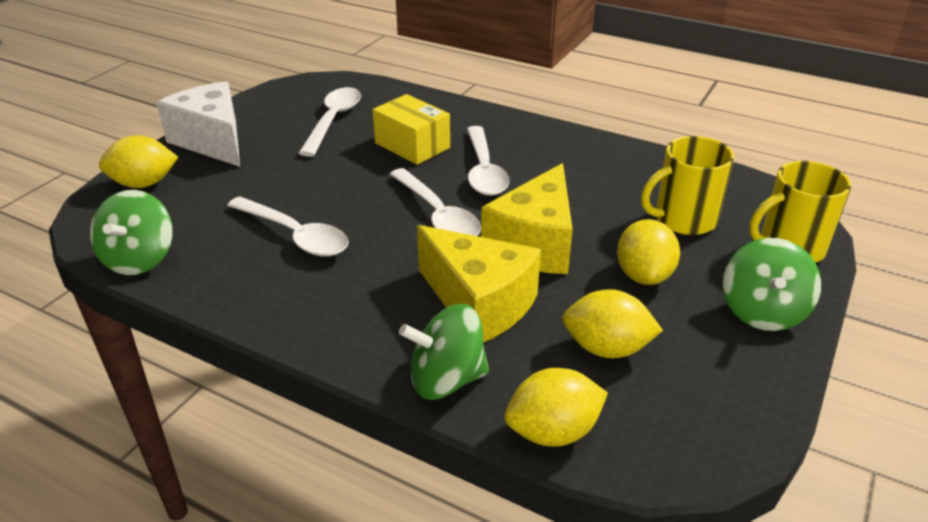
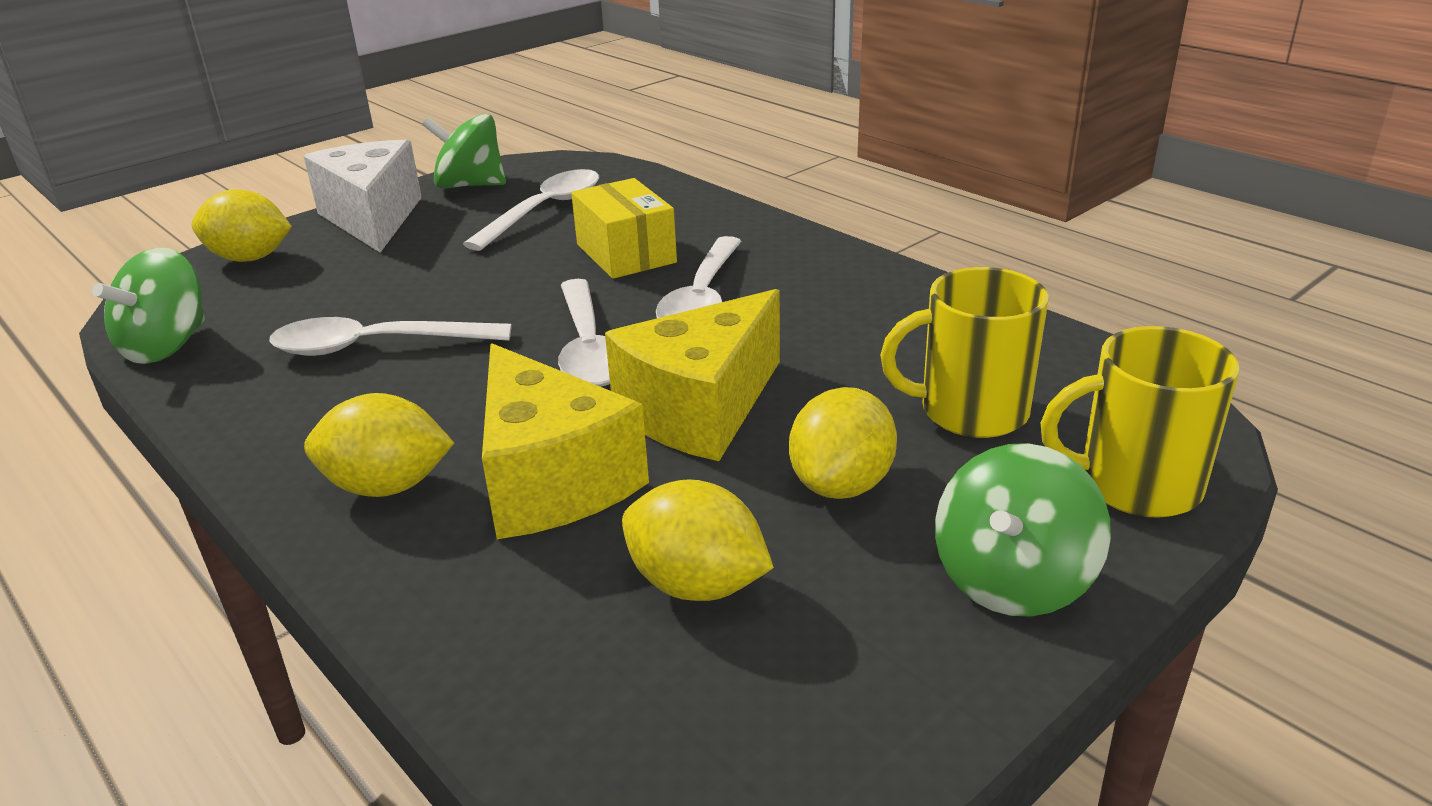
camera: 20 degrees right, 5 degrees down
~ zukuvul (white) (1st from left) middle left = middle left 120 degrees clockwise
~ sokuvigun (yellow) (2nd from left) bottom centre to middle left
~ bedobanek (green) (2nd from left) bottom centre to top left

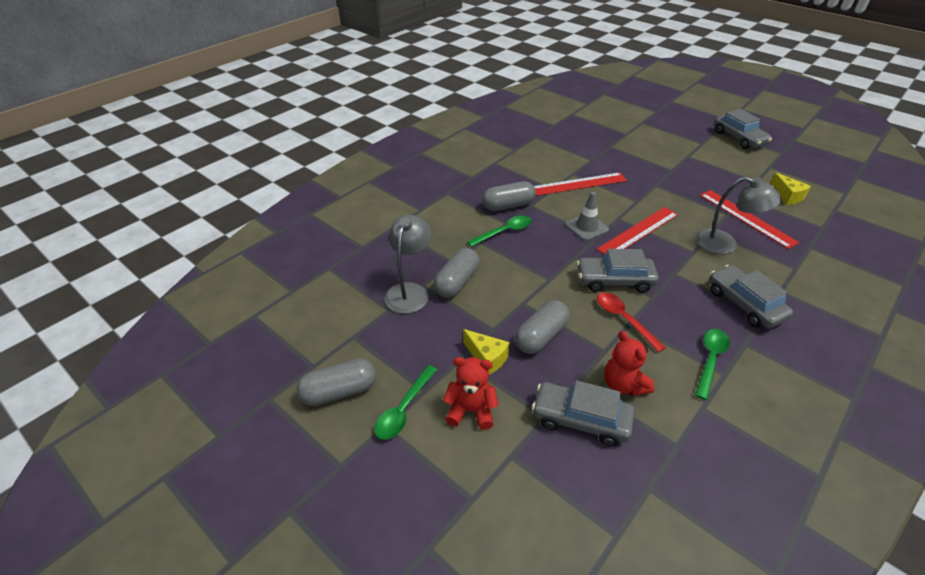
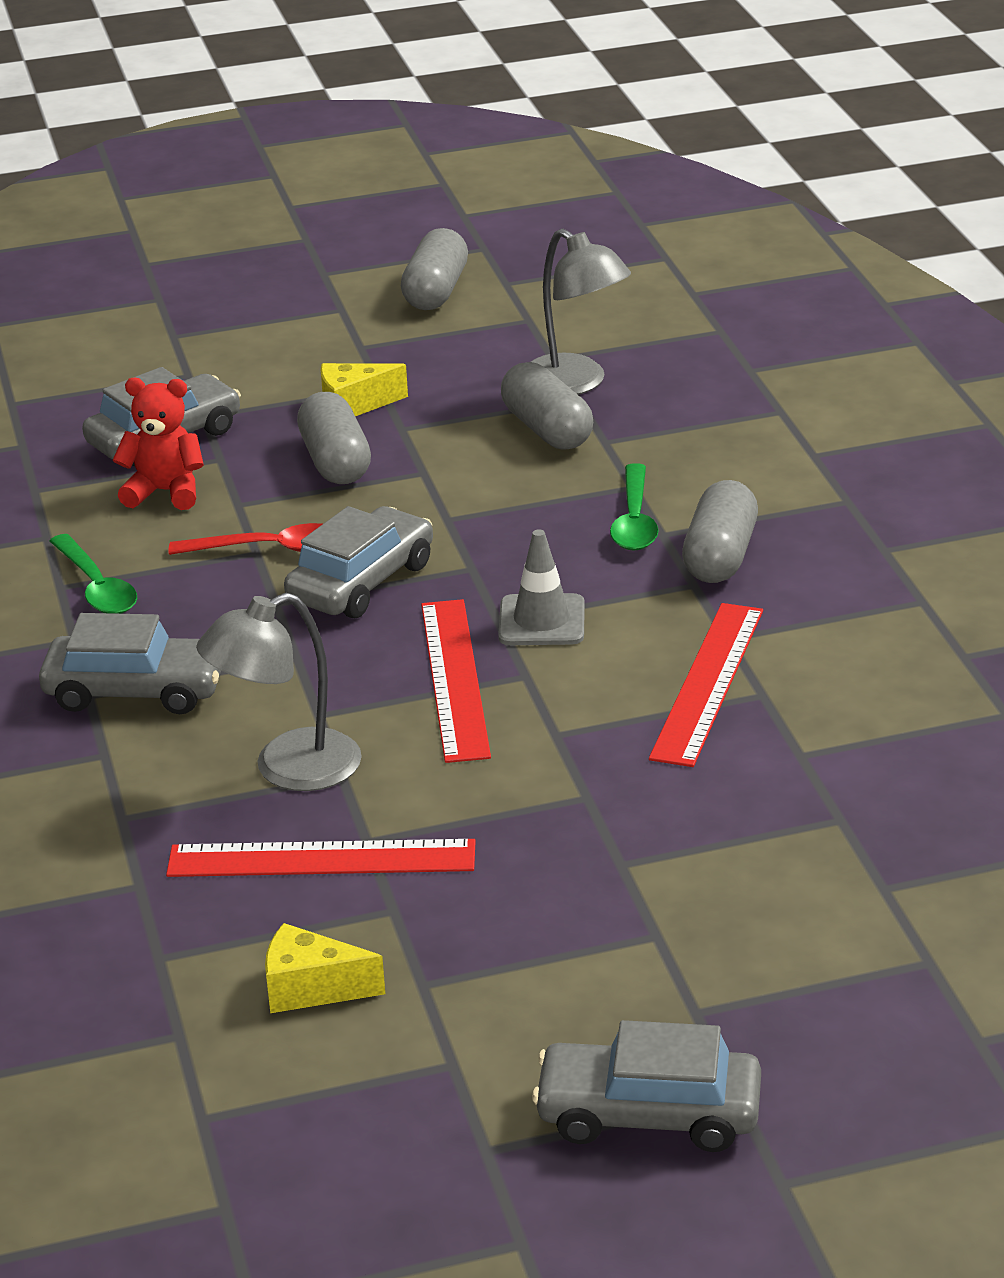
camera: 125 degrees right, 10 degrees down
- zukuvul (green) (1st from left) bottom centre
- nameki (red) (1st from left) bottom centre

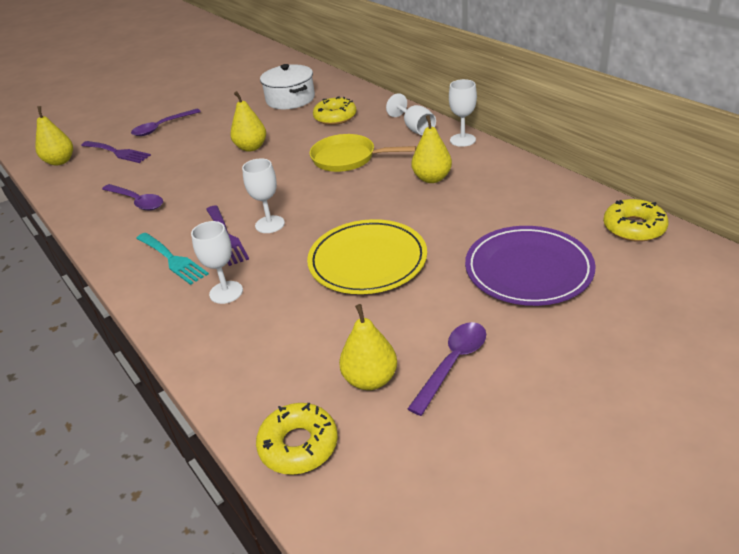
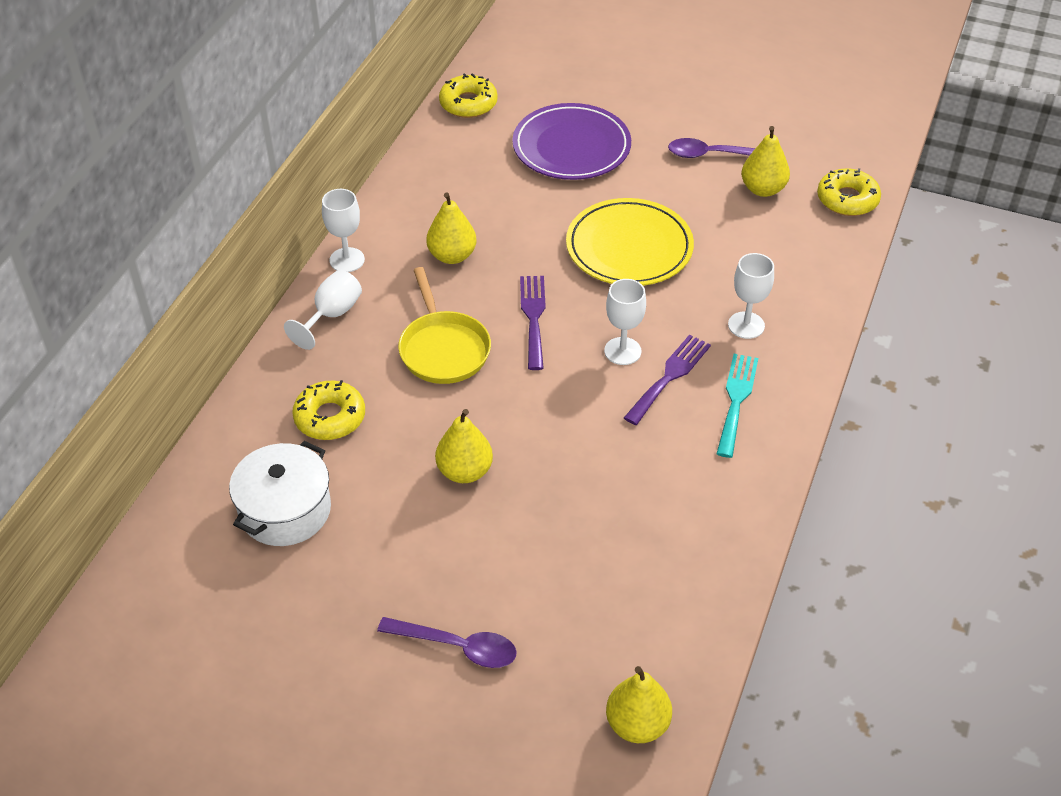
camera: 125 degrees left, 10 degrees up
~ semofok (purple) (1st from left) top left to centre
- zukuvul (purple) (1st from left) middle left

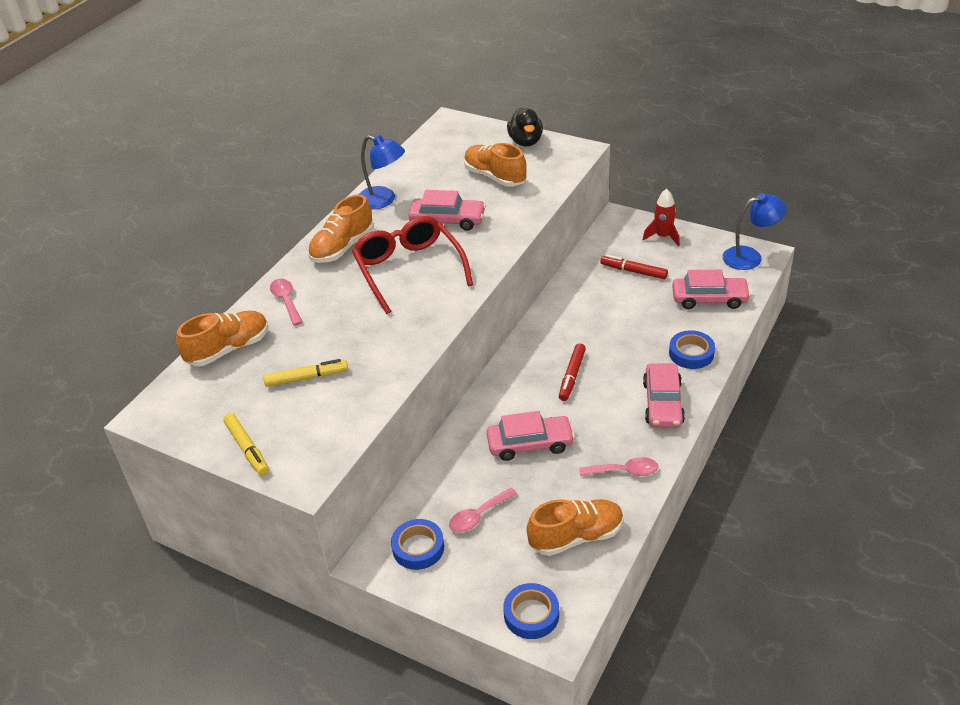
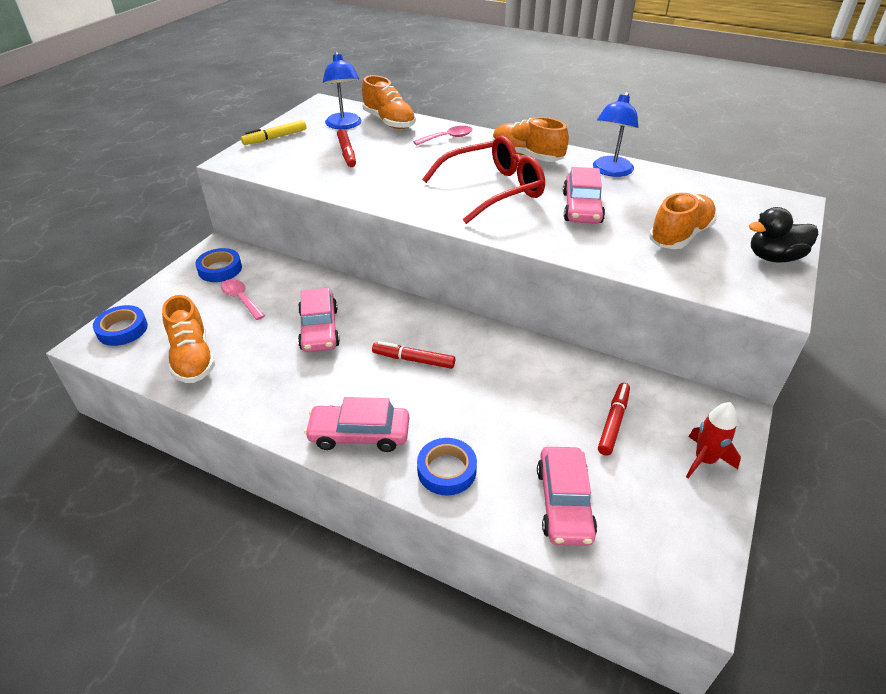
camera: 85 degrees right, 0 degrees up
~ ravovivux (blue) (2nd from left in the first image) top right to ravovivux (blue) (1st from left) top centre
~ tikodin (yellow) (2nd from left) middle left to tikodin (red) (1st from left) top centre
- zukuvul (pink) (3rd from left) centre

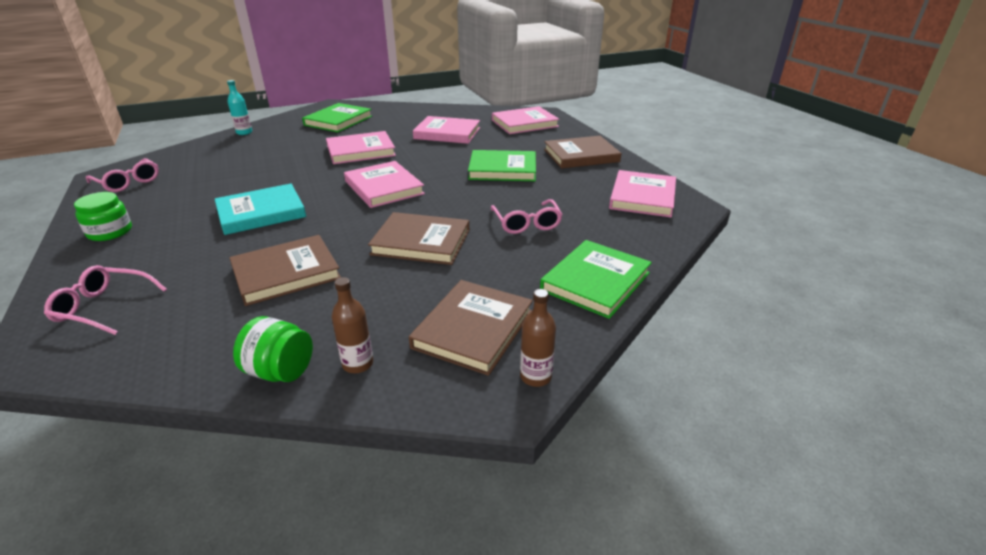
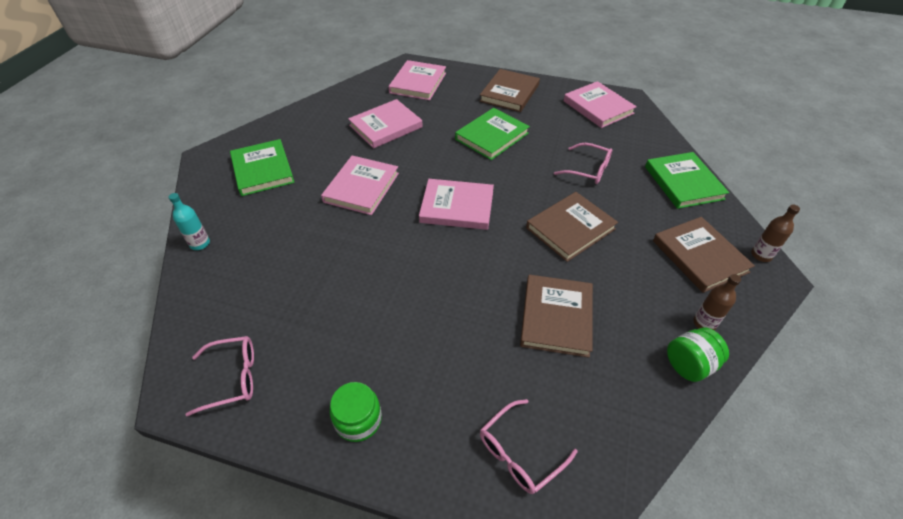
camera: 50 degrees left, 15 degrees up
- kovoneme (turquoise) middle left

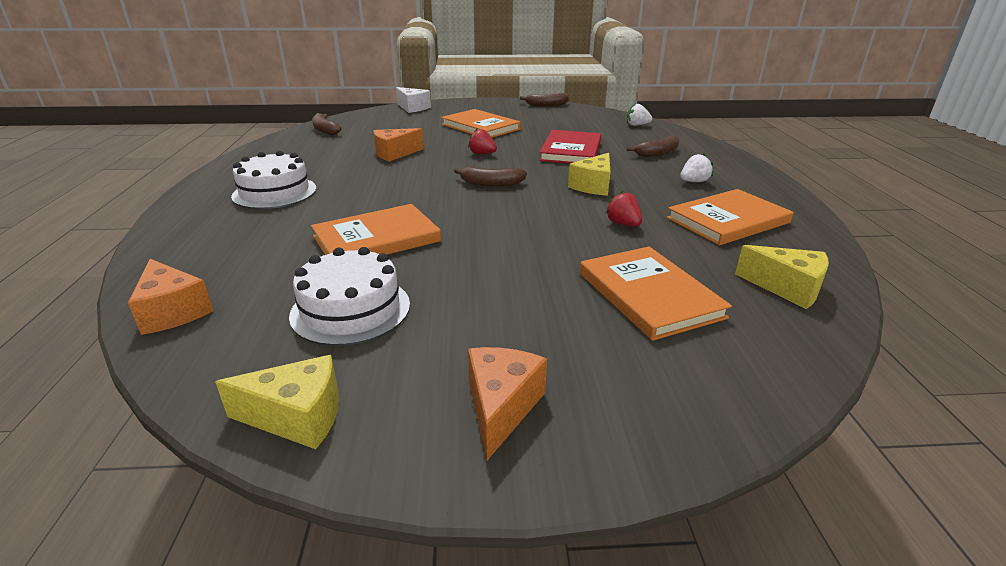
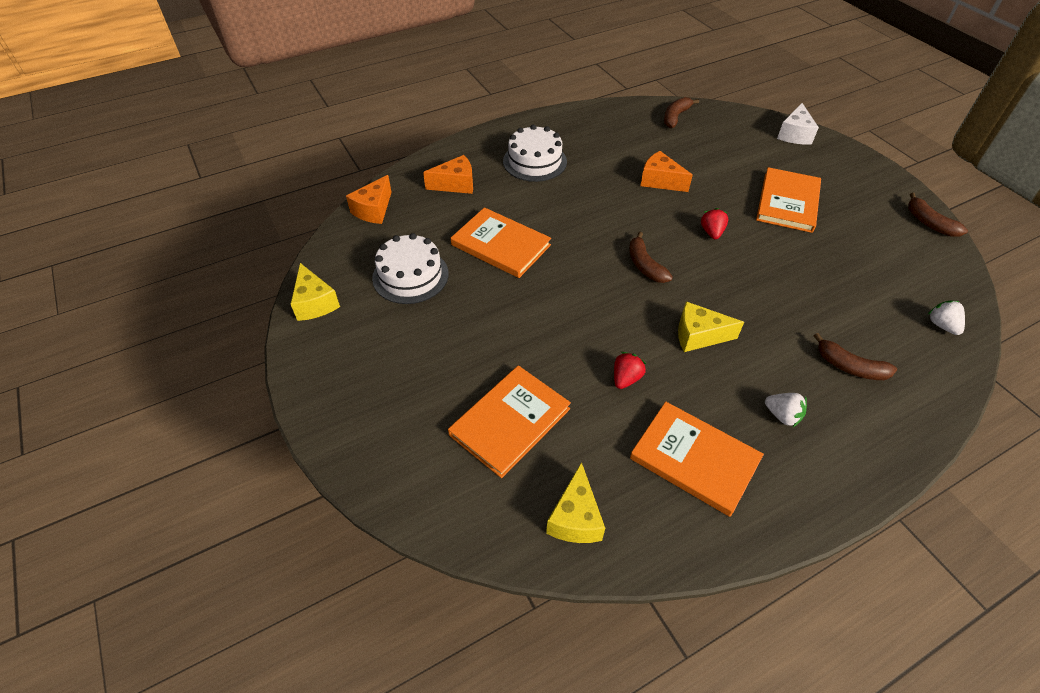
camera: 65 degrees right, 20 degrees up
~ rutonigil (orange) (3rd from left in the first image) bottom centre to rutonigil (orange) (2nd from left) top centre
- kovoneme (red) top centre

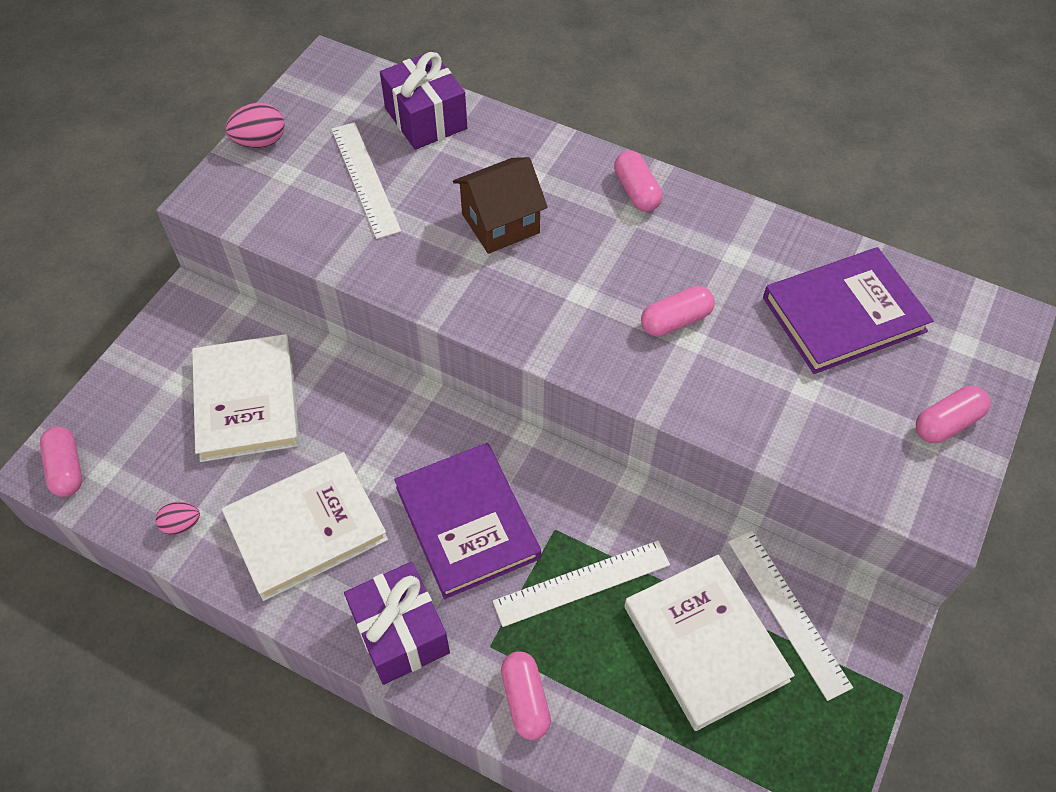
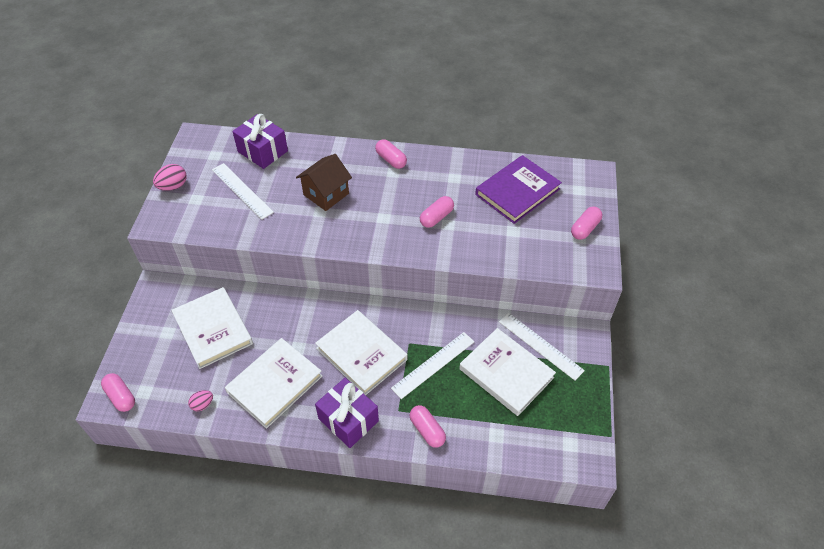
camera: 20 degrees left, 5 degrees down
~ kovoneme (purple) (1st from left) centre to kovoneme (white) (3rd from left) centre

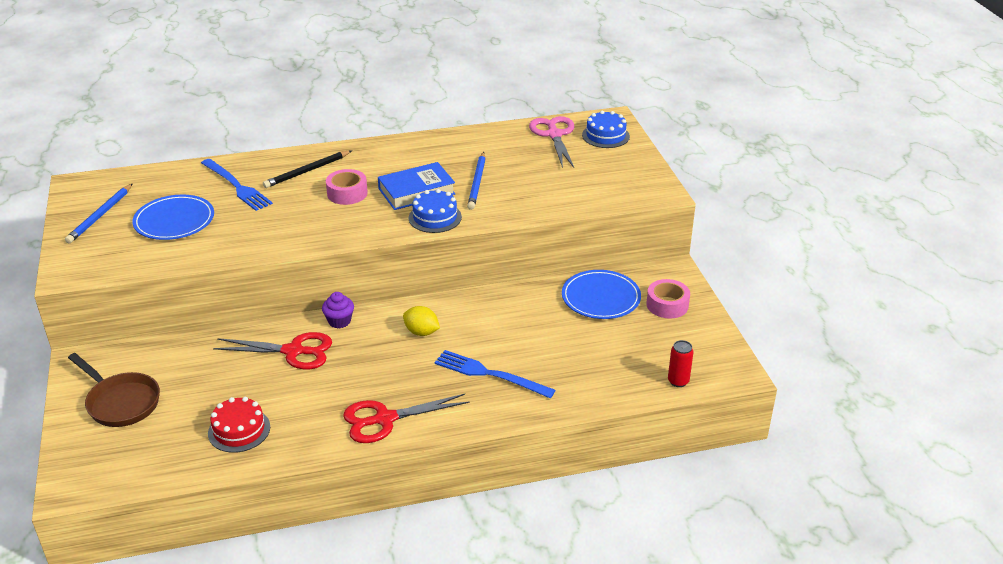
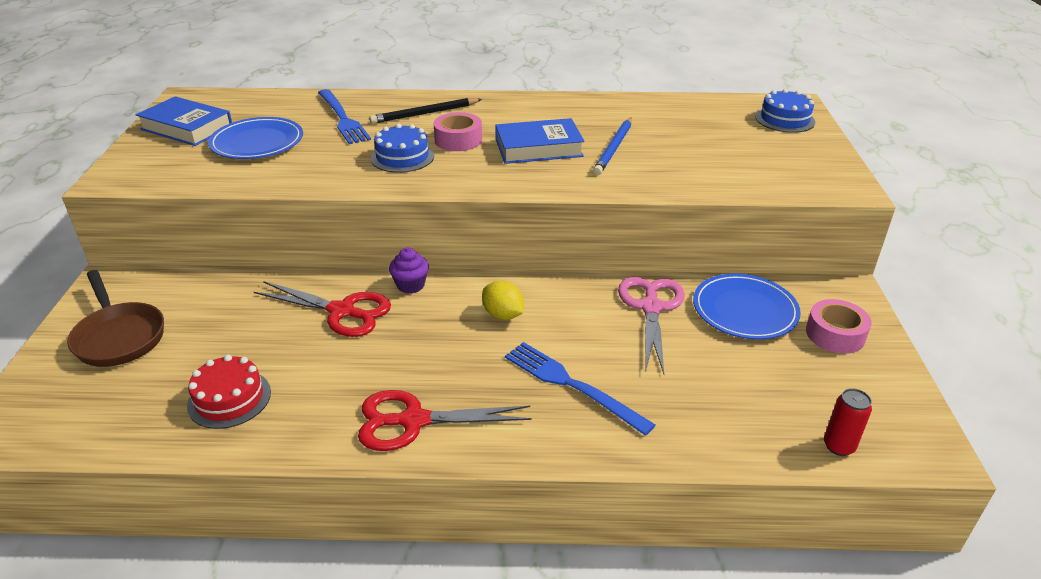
camera: 15 degrees right, 0 degrees up
~ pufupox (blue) (1st from left) middle left to kovoneme (blue) (1st from left) top left
~ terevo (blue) (1st from left) centre to top centre
~ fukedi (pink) top centre to centre

